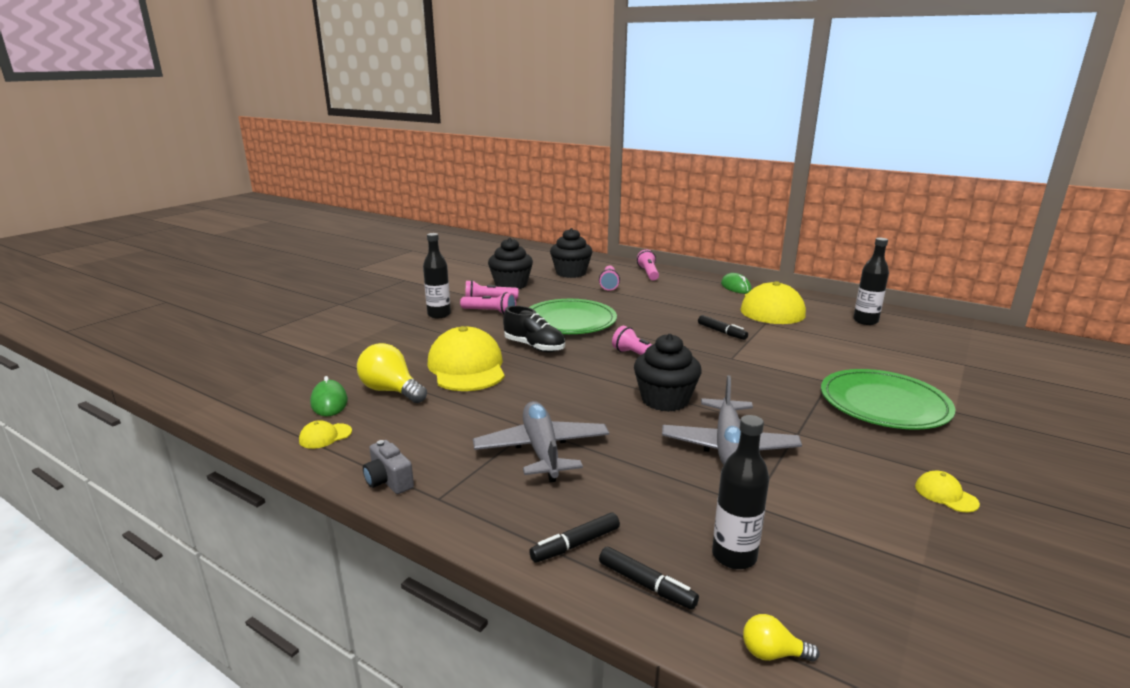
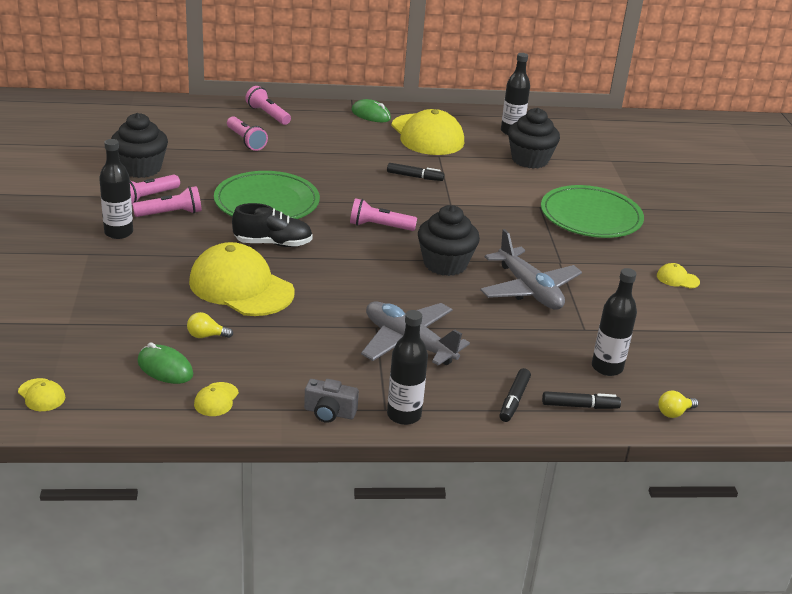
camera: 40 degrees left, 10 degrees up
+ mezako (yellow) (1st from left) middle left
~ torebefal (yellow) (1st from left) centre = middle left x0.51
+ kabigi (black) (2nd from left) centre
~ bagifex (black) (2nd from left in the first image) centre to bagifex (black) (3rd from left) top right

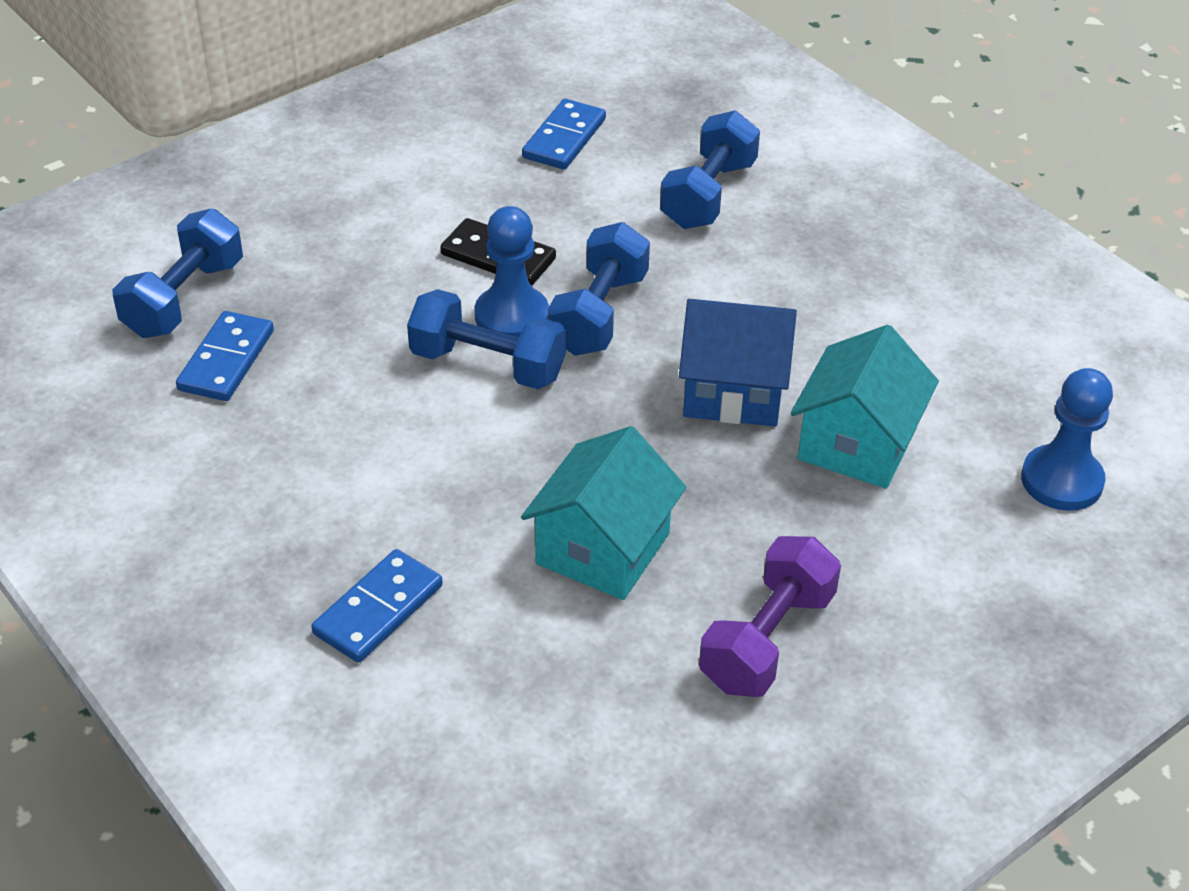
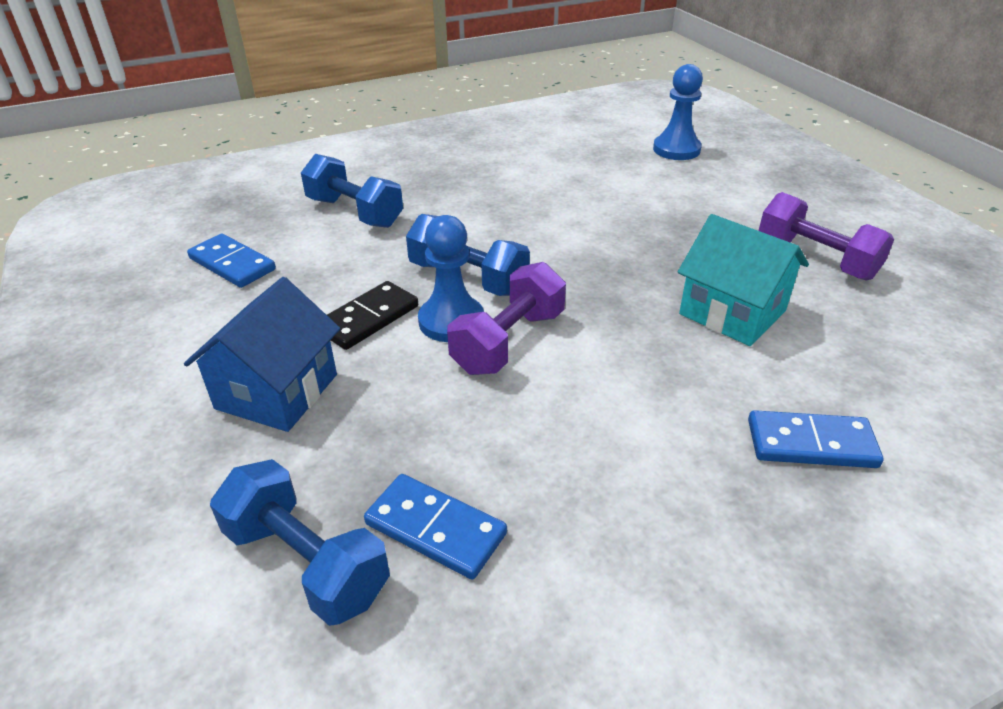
camera: 75 degrees left, 5 degrees down
~ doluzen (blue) centre to middle left
~ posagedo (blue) (2nd from left) centre to posagedo (purple) (1st from left) centre
~ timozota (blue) (2nd from left in the first image) bottom left = middle right 45 degrees counterclockwise
- doluzen (turquoise) (2nd from left) middle right

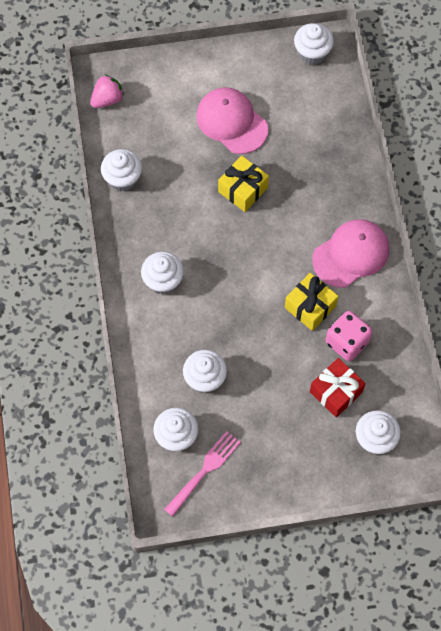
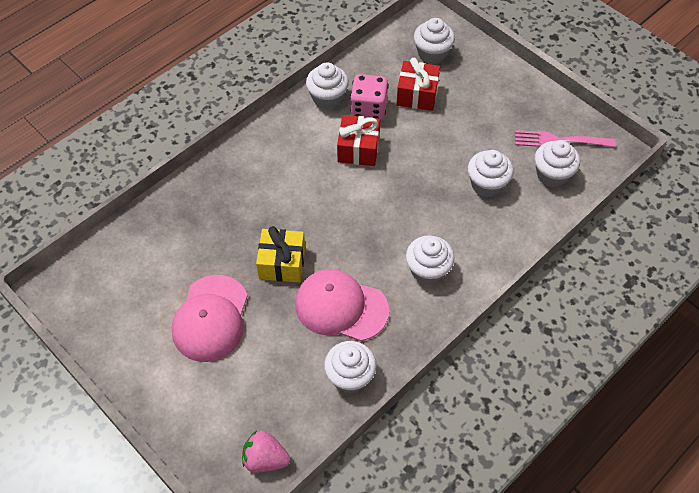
camera: 125 degrees left, 10 degrees down
~ mezako (pink) (2nd from left) middle right to centre
~ bagifex (white) (5th from left in the first image) top right to bagifex (white) (1st from left) top centre
~ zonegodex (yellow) (2nd from left) middle right to zonegodex (red) (1st from left) top centre

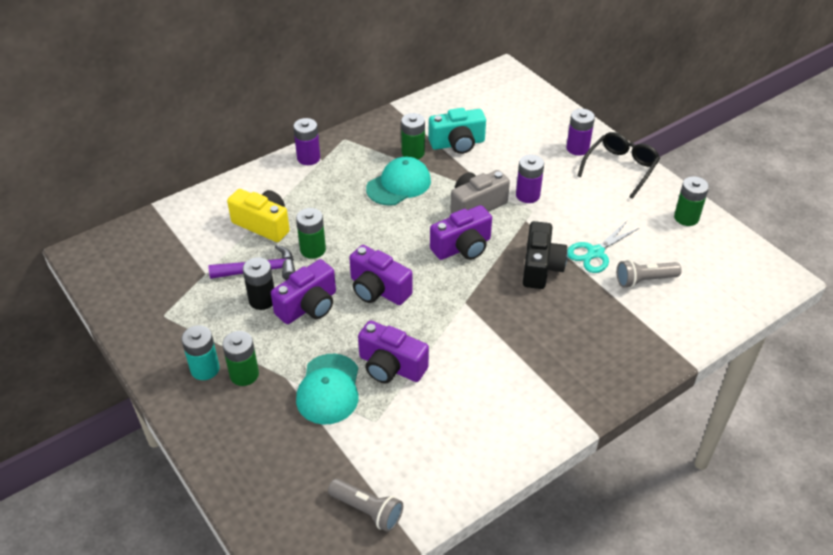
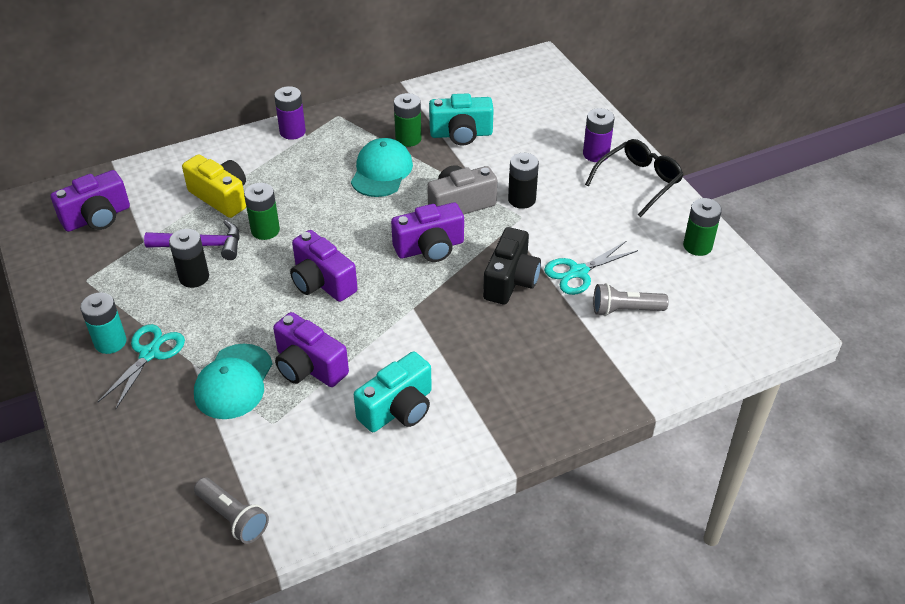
camera: 10 degrees right, 0 degrees up
~ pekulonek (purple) (1st from left) centre to top left
~ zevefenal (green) (1st from left) middle left to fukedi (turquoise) (1st from left) middle left
~ mezako (turquoise) (2nd from left) top centre = top centre 45 degrees counterclockwise
+ pekulonek (turquoise) (1st from left) centre
~ zevefenal (purple) (2nd from left) top centre to zevefenal (black) (2nd from left) top centre

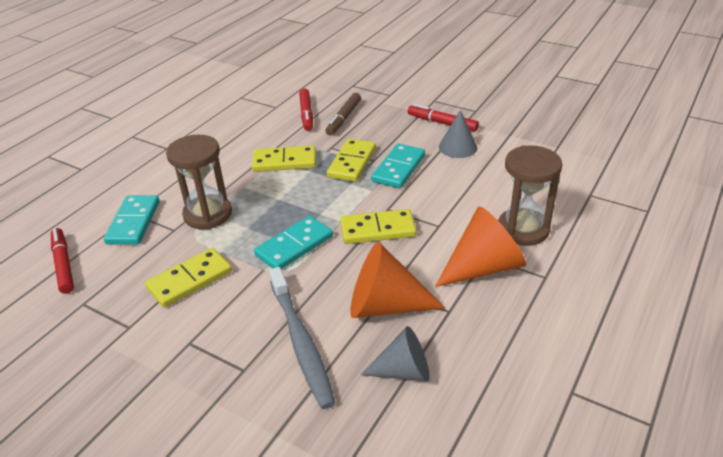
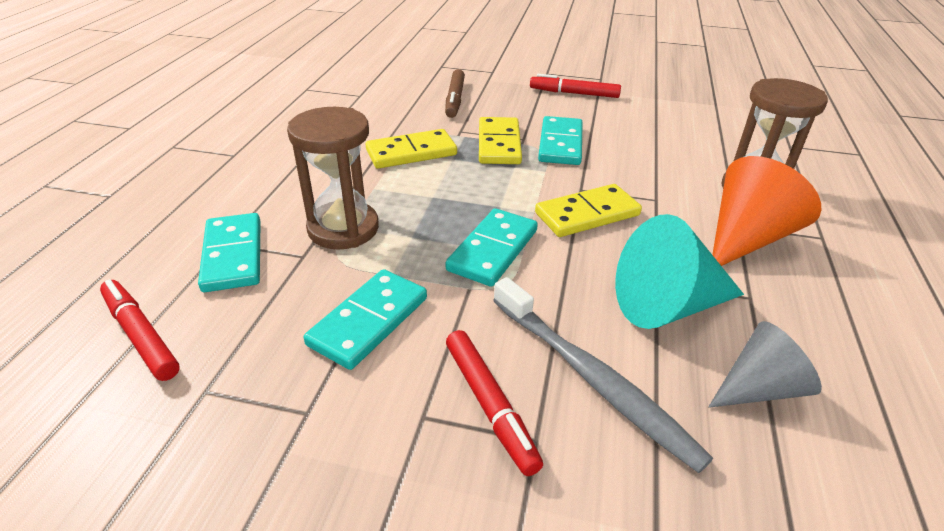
camera: 20 degrees left, 0 degrees up
~ timozota (yellow) (1st from left) middle left to timozota (turquoise) (2nd from left) centre
~ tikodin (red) (2nd from left) top centre to bottom centre
~ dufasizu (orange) (1st from left) centre to dufasizu (turquoise) middle right
- dufasizu (grey) (2nd from left) top centre

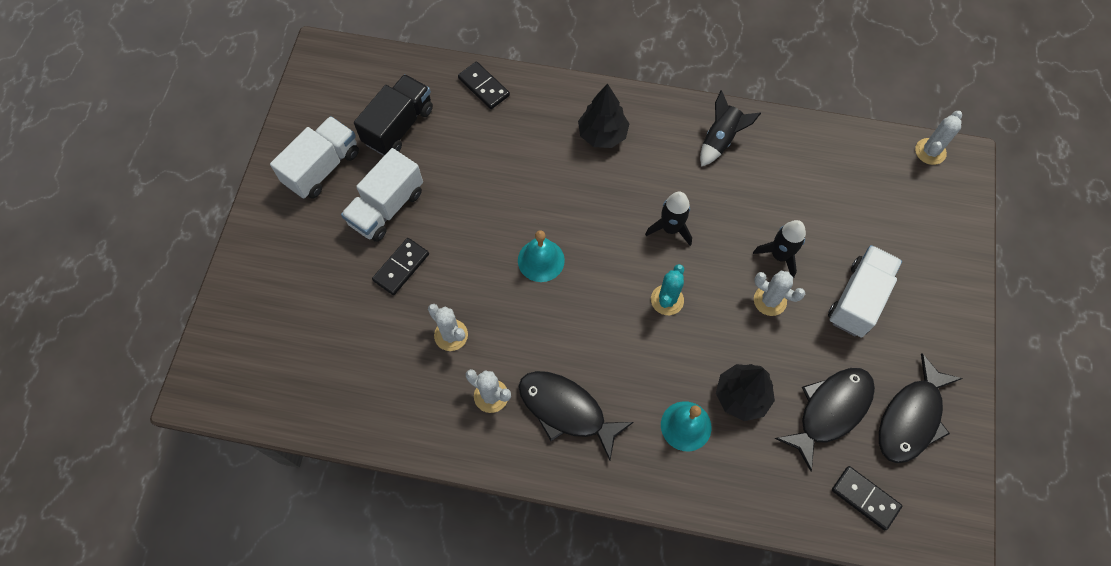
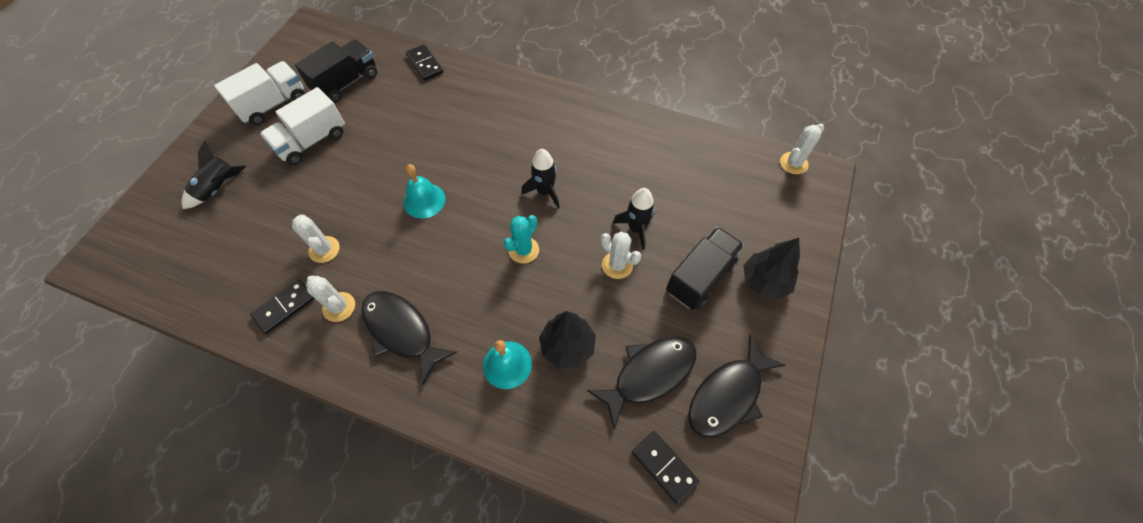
camera: 10 degrees right, 5 degrees down
~ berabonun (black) (2nd from left in the first image) top centre to berabonun (black) (1st from left) middle left
~ timozota (black) (1st from left) centre to middle left
~ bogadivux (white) (3rd from left) middle right to bogadivux (black) (2nd from left) centre
~ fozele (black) (1st from left in the first image) top centre to fozele (black) (2nd from left) middle right

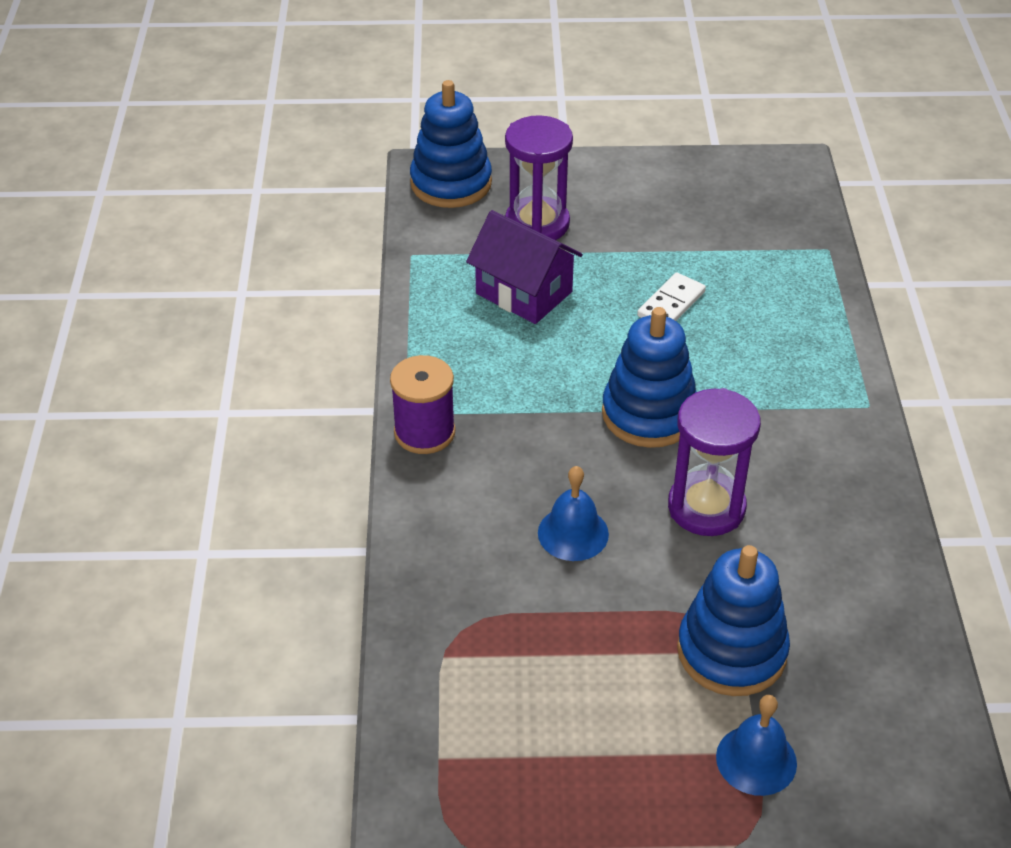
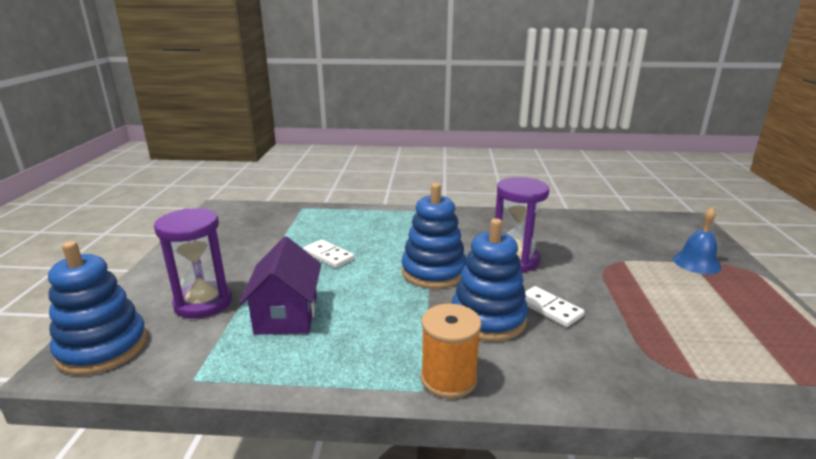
camera: 85 degrees left, 20 degrees down
~ doluzen (purple) top centre = centre 45 degrees counterclockwise
~ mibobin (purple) centre to mibobin (orange) bottom centre
~ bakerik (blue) (3rd from left) bottom right to centre
~ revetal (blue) (1st from left) centre to timozota (white) (2nd from left) bottom right

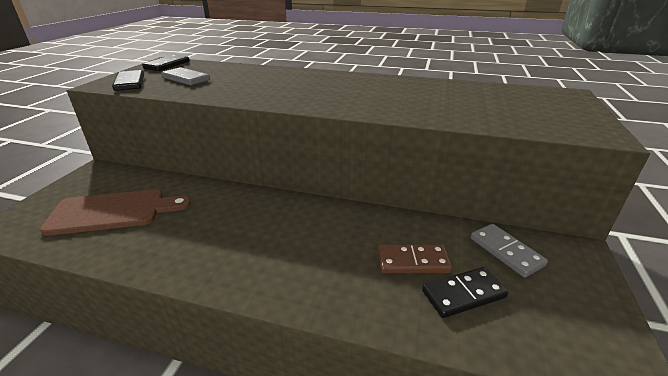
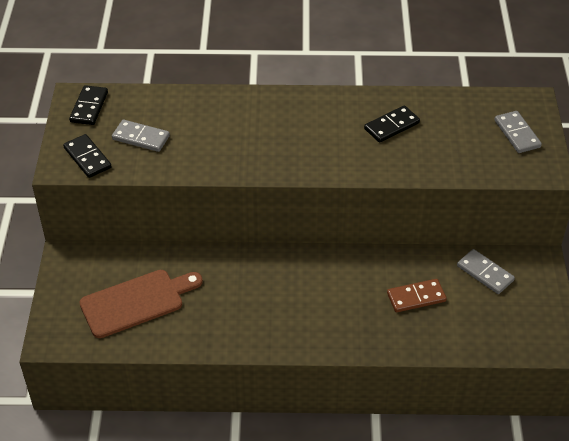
camera: 15 degrees left, 15 degrees up
~ timozota (black) (3rd from left) bottom right to top right
+ timozota (grey) (3rd from left) top right

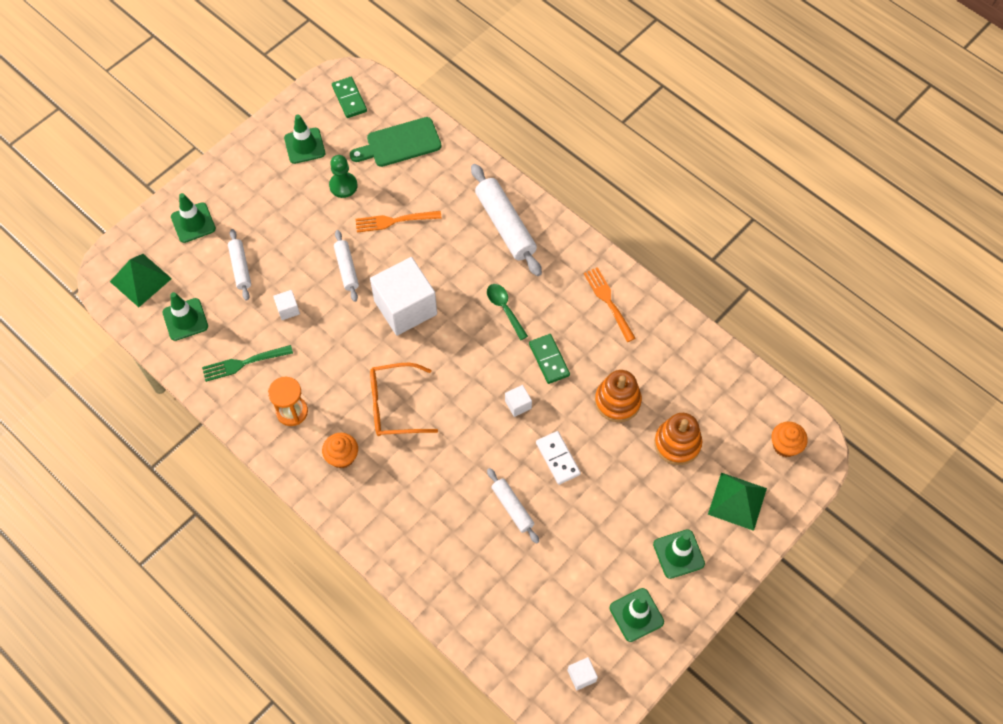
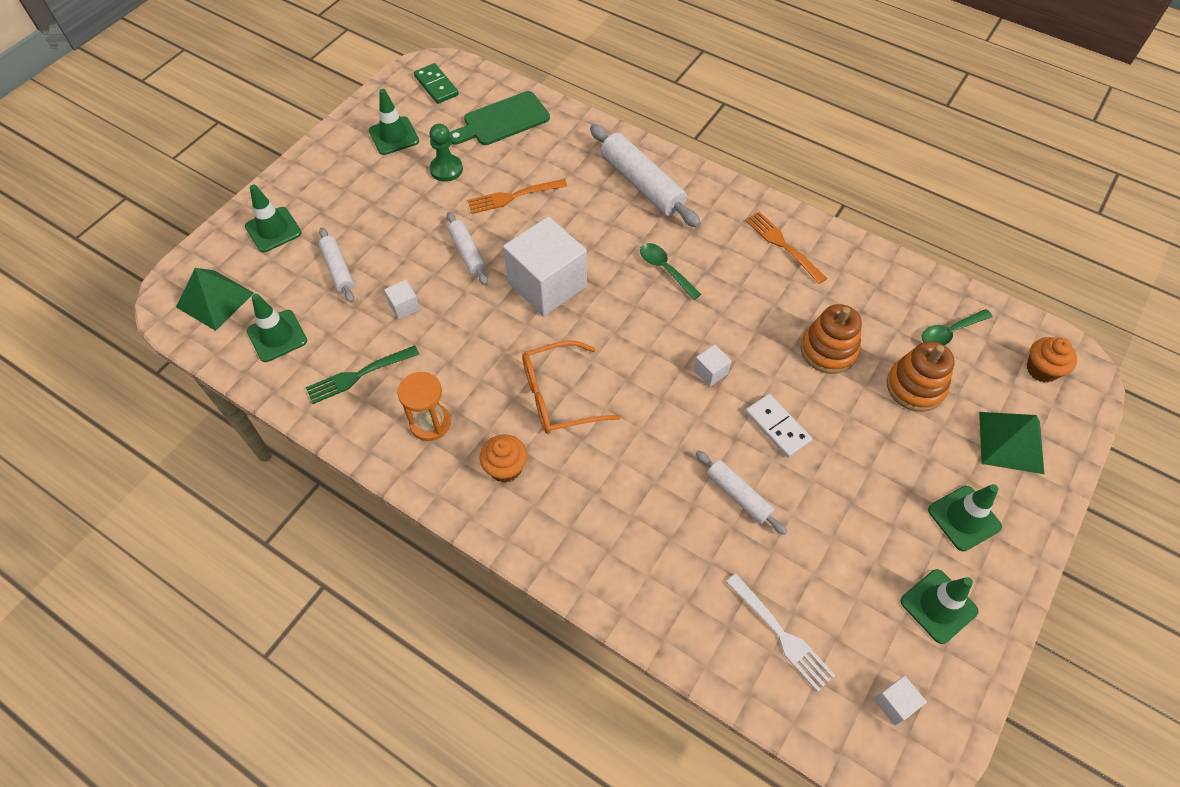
camera: 10 degrees left, 5 degrees down
+ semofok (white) bottom centre
+ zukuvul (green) (2nd from left) middle right
- timozota (green) (2nd from left) centre

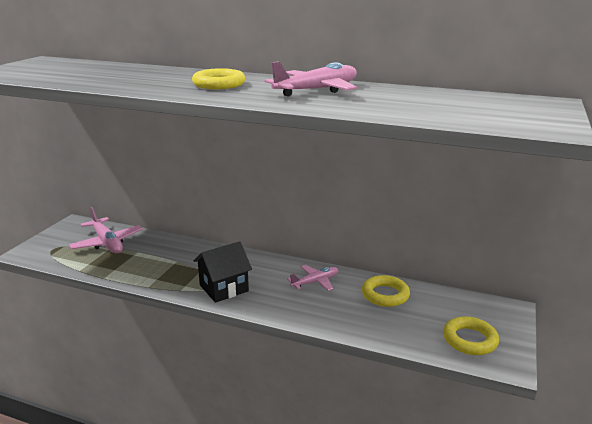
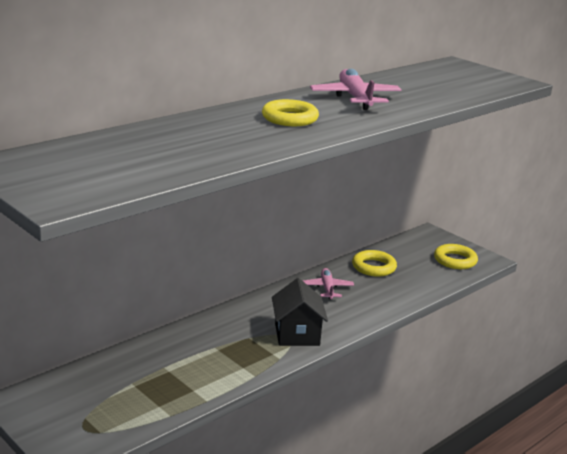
camera: 65 degrees left, 0 degrees up
- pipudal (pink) (1st from left) middle left

